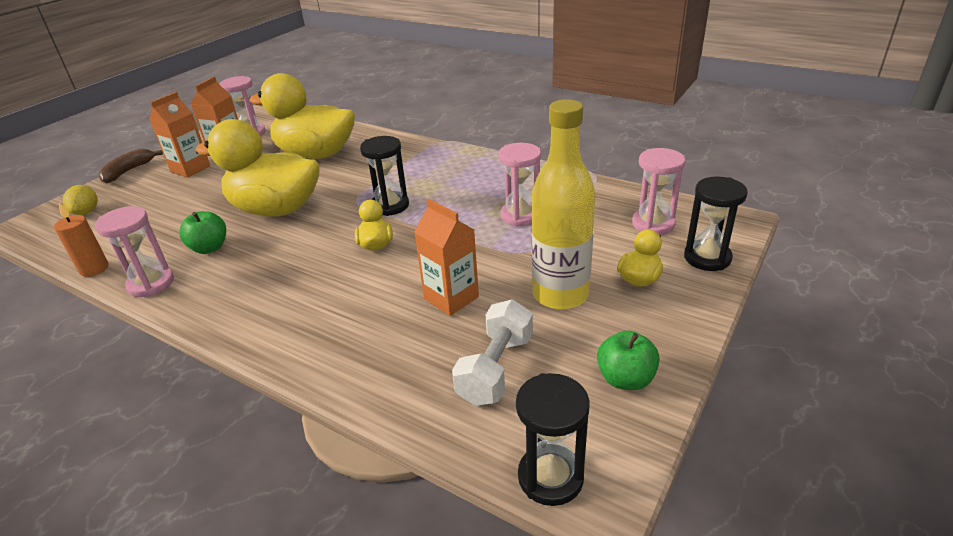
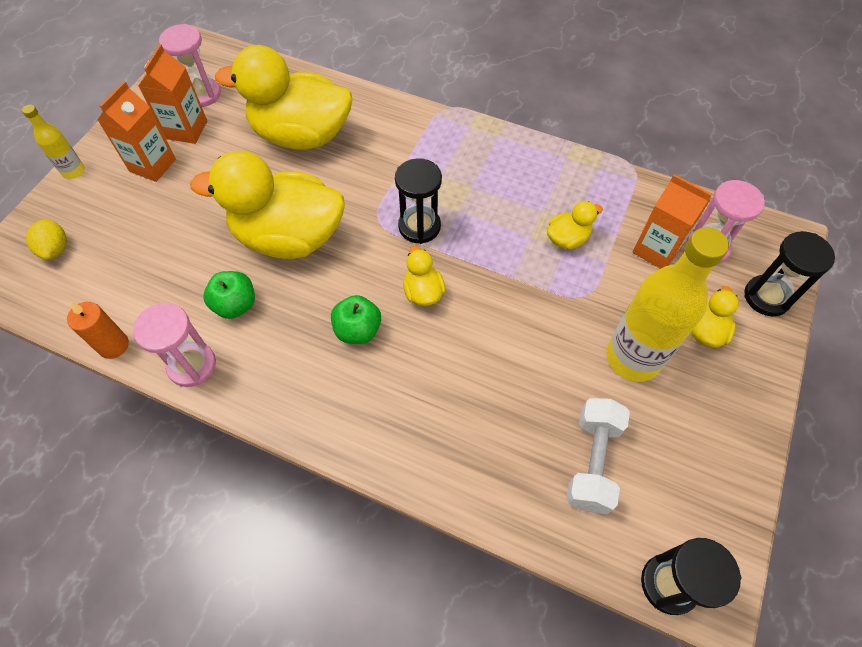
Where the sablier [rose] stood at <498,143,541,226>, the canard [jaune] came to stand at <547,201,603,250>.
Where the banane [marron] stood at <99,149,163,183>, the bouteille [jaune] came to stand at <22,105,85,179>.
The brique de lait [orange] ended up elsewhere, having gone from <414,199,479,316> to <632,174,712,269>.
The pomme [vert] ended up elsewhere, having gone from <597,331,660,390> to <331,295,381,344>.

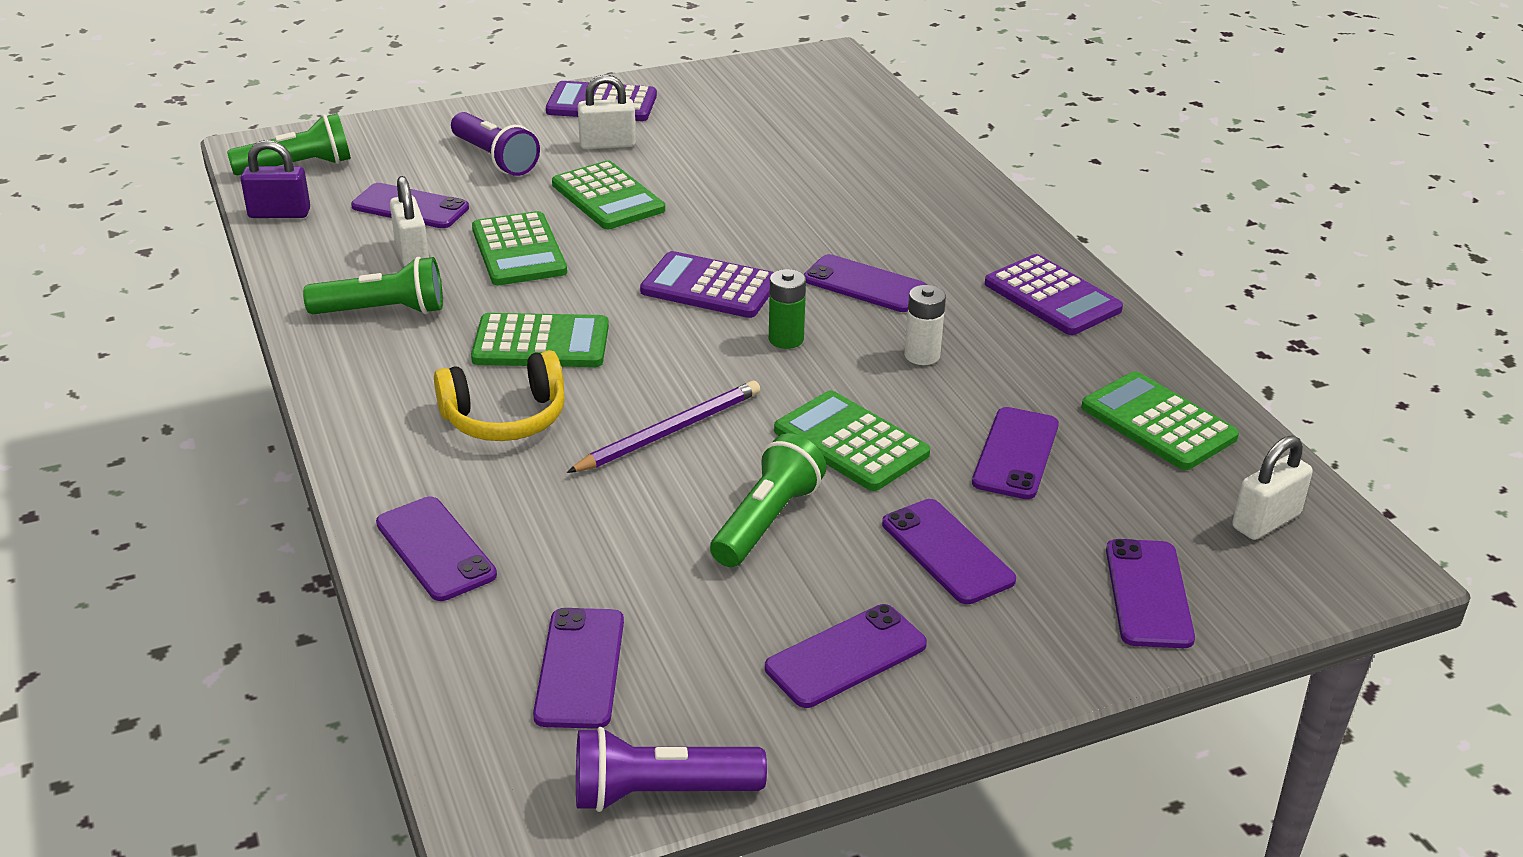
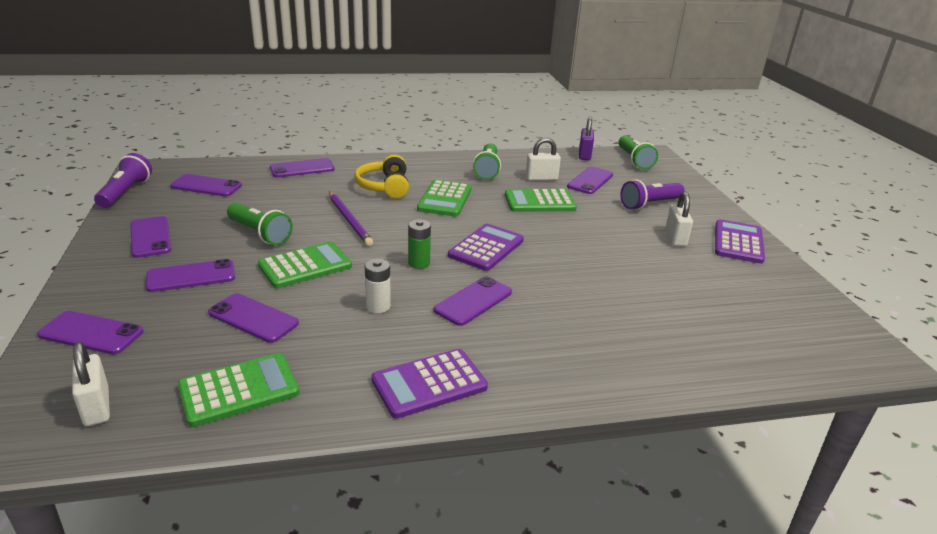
The second view lost the calculatrice [vert] at <552,161,665,229>.

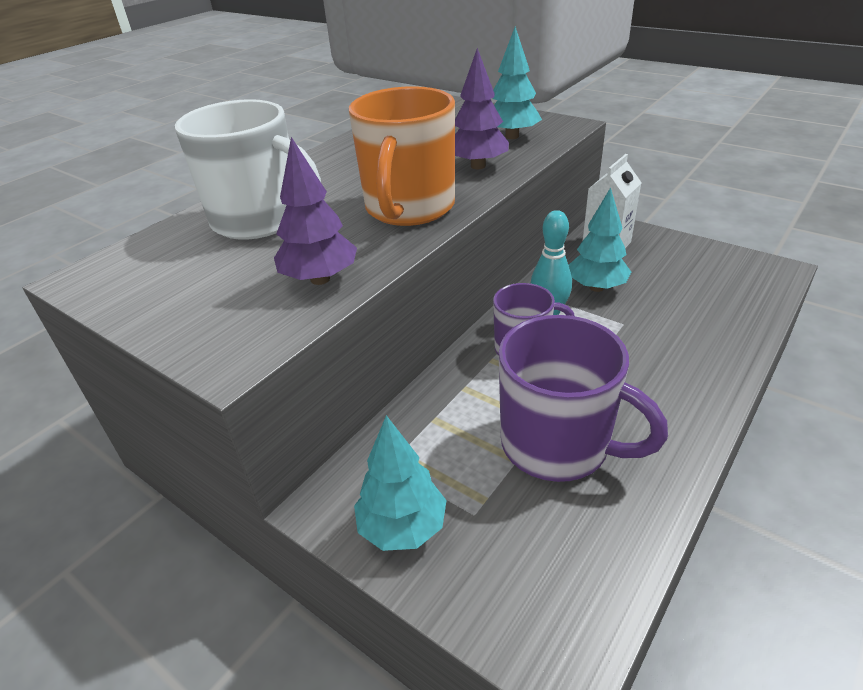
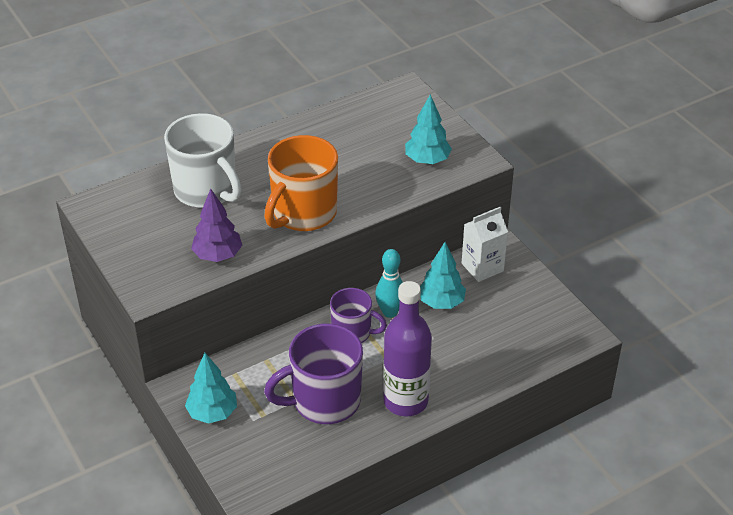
The second view lost the arbre [violet] at <455,48,509,169>.
The tasse [violet] at <499,315,668,482> ended up facing another way, 105 degrees clockwise from before.
The second view gained the bouteille [violet] at <383,281,432,416>.

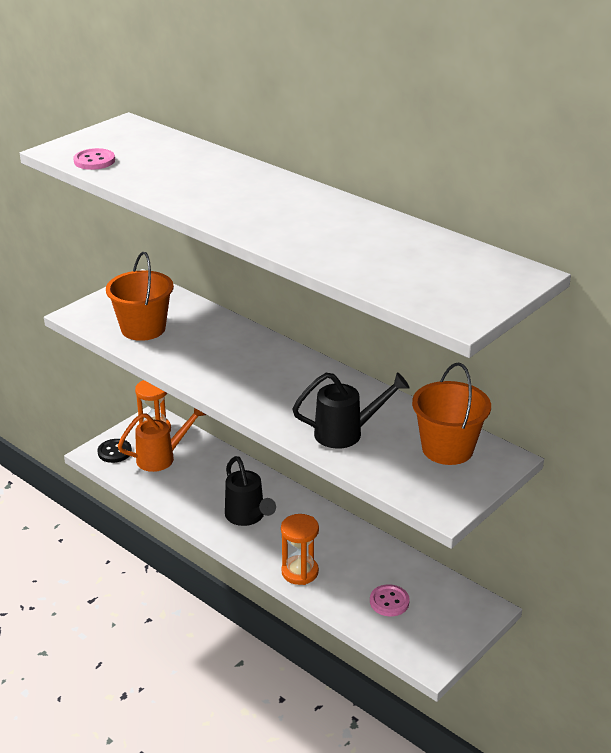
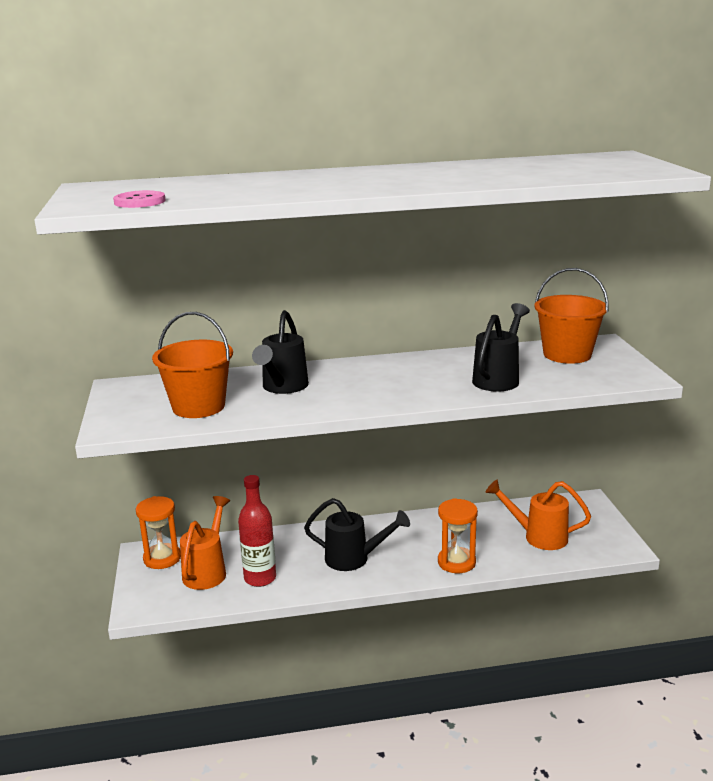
The second view lost the bouton [noir] at <98,439,132,463>.
Where the bouton [rose] stood at <370,584,410,616>, the arrosoir [orange] came to stand at <486,480,591,550>.
The second view gained the arrosoir [noir] at <252,310,309,394>.
The second view gained the bouteille [rouge] at <238,475,276,587>.

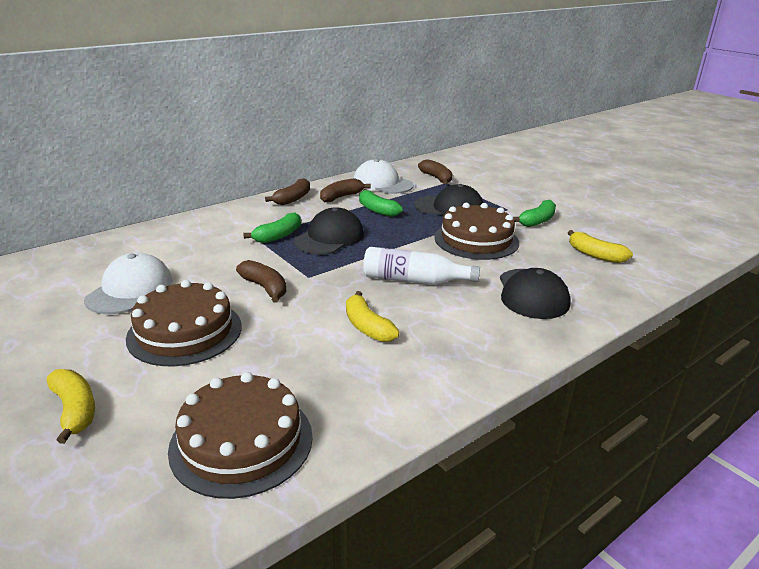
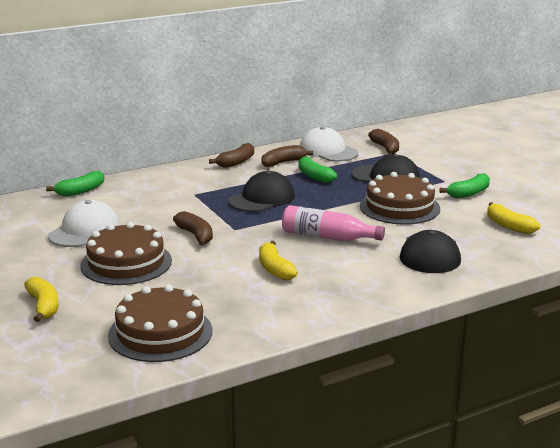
The banane [vert] ended up elsewhere, having gone from <243,212,301,243> to <46,171,104,196>.
What was the bouteille [blanc] at <363,247,480,285> turned into the bouteille [rose] at <282,205,385,241>.

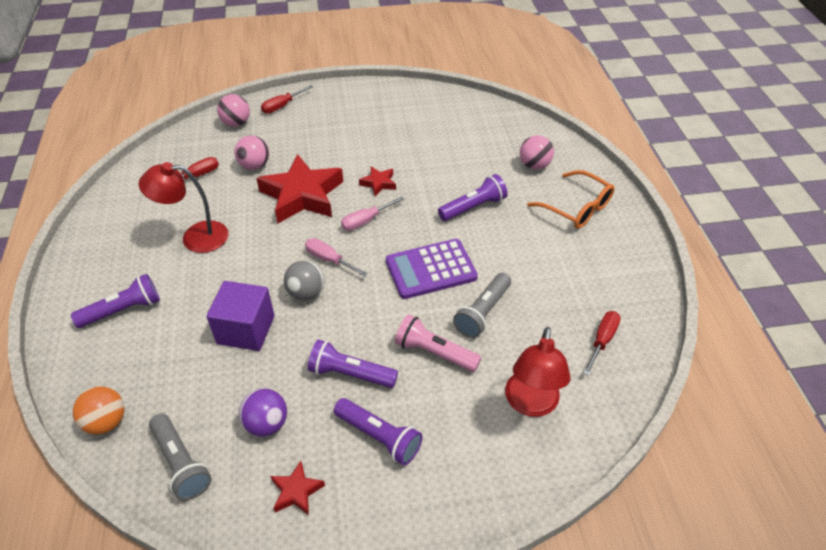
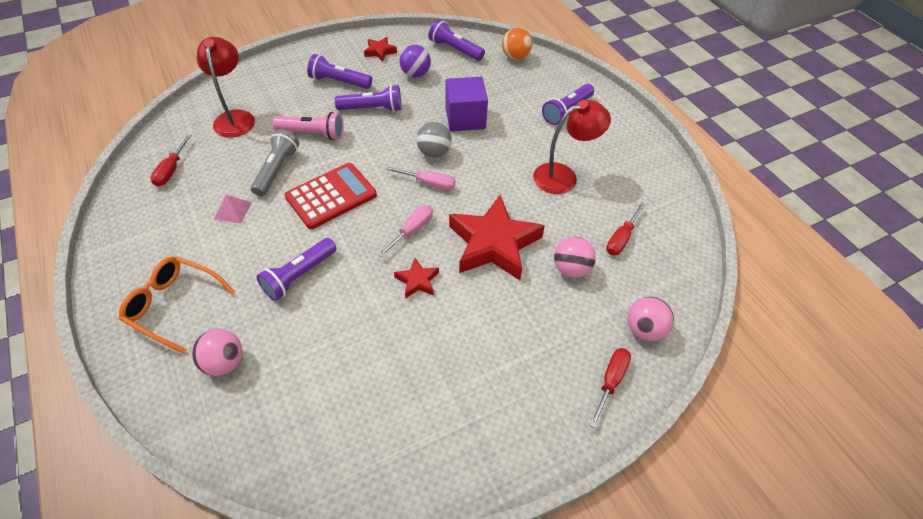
What was the calculatrice [violet] at <386,239,478,299> turned into the calculatrice [rouge] at <285,163,377,229>.
What was the lampe de poche [gris] at <149,413,212,500> turned into the lampe de poche [violet] at <428,19,485,61>.
The second view gained the pyramide [rose] at <214,195,252,224>.

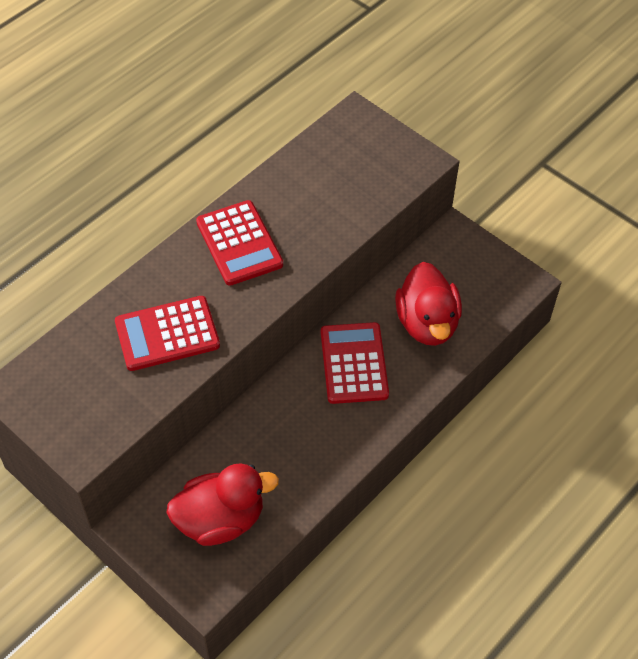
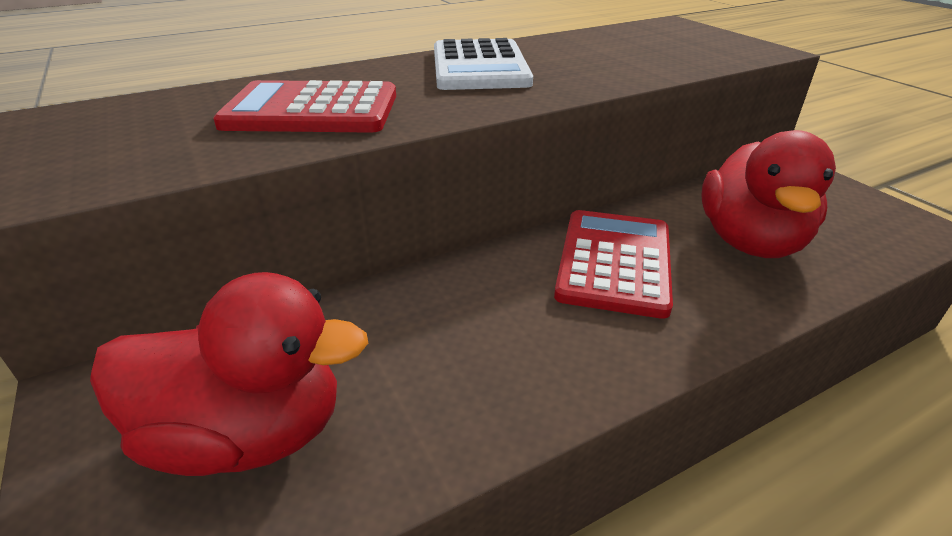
What was the calculatrice [rouge] at <196,200,283,286> turned into the calculatrice [blanc] at <434,38,533,90>.

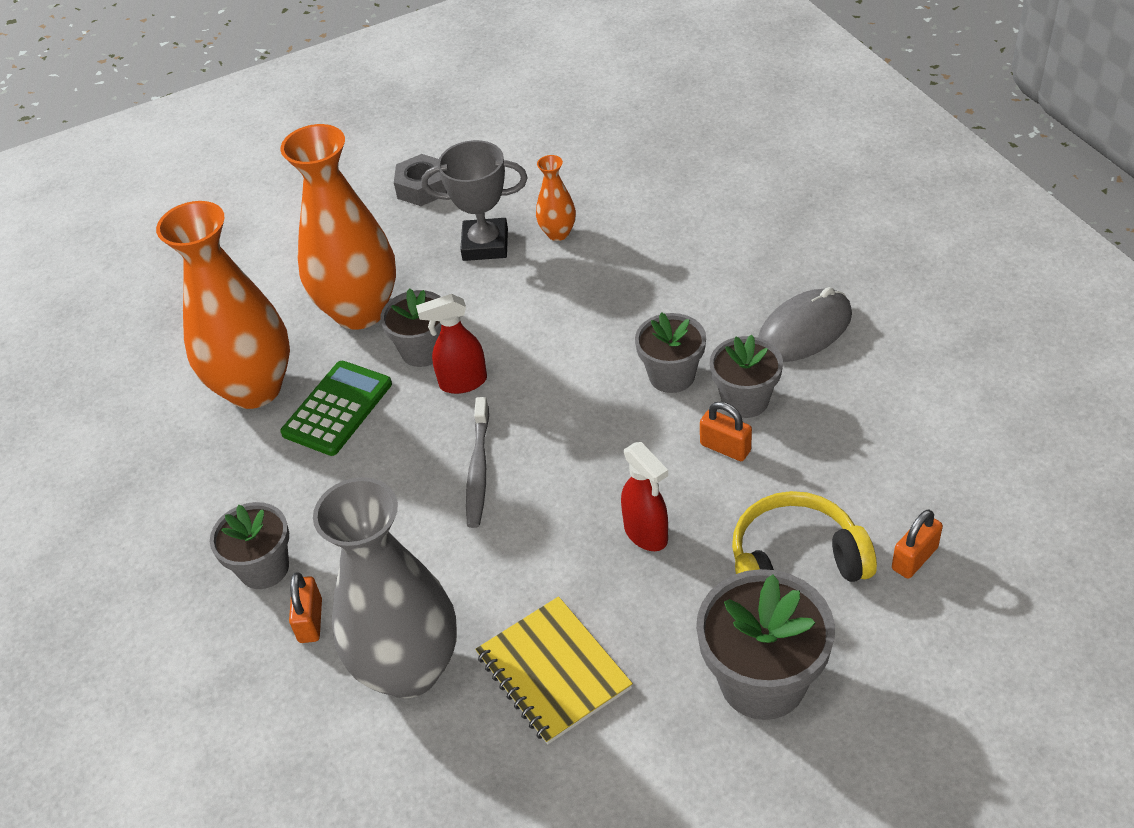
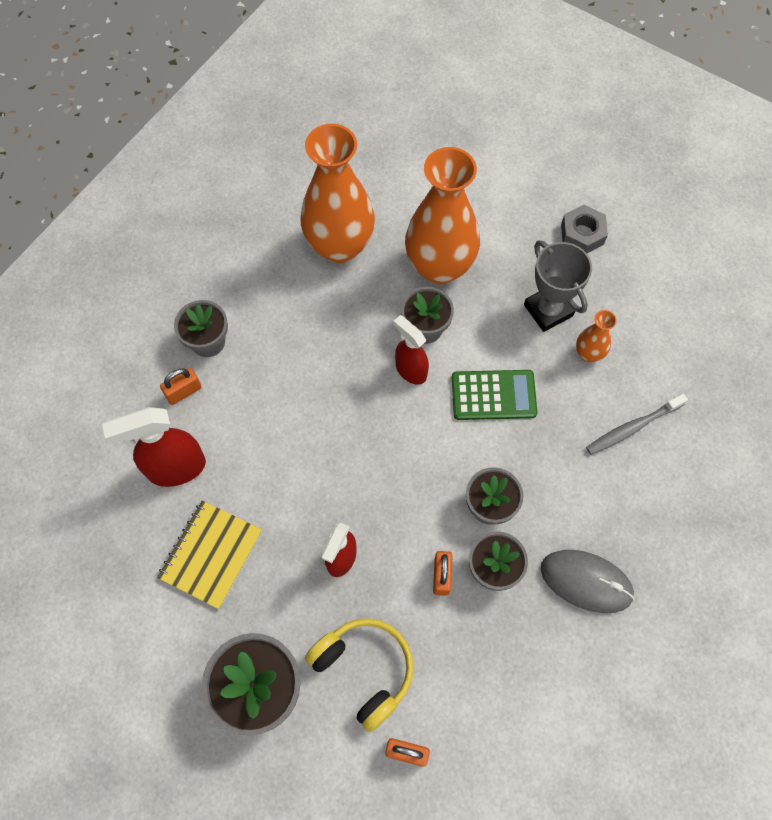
The calculatrice [vert] ended up elsewhere, having gone from <280,361,392,456> to <452,370,537,420>.
The brosse à dents [gris] ended up elsewhere, having gone from <466,397,489,528> to <586,394,688,455>.
Where the vase [gris] stood at <313,477,457,698>, the vaporisateur [rouge] came to stand at <102,407,206,487>.

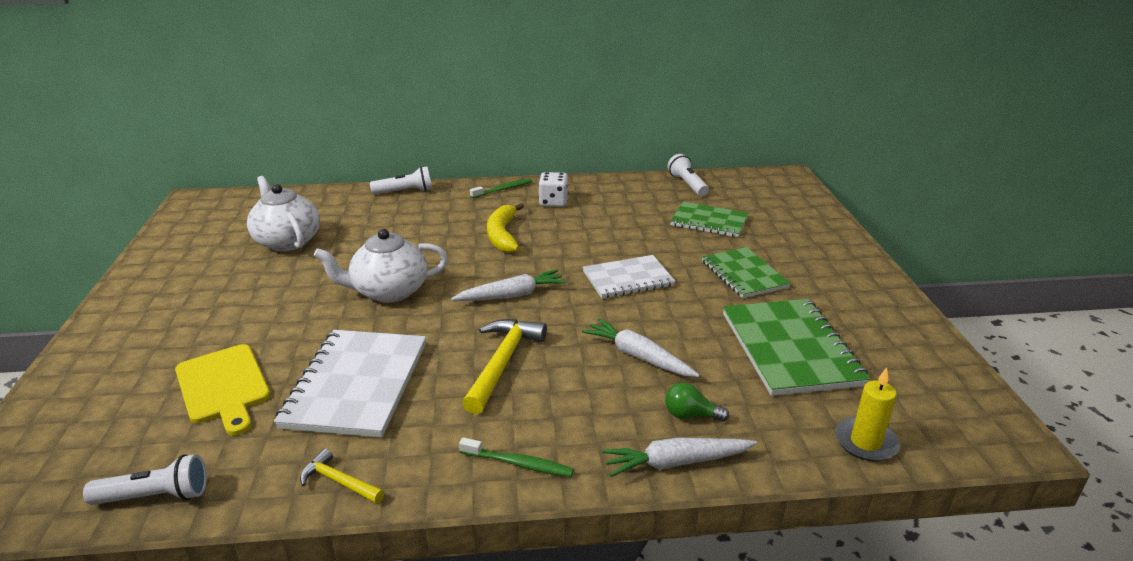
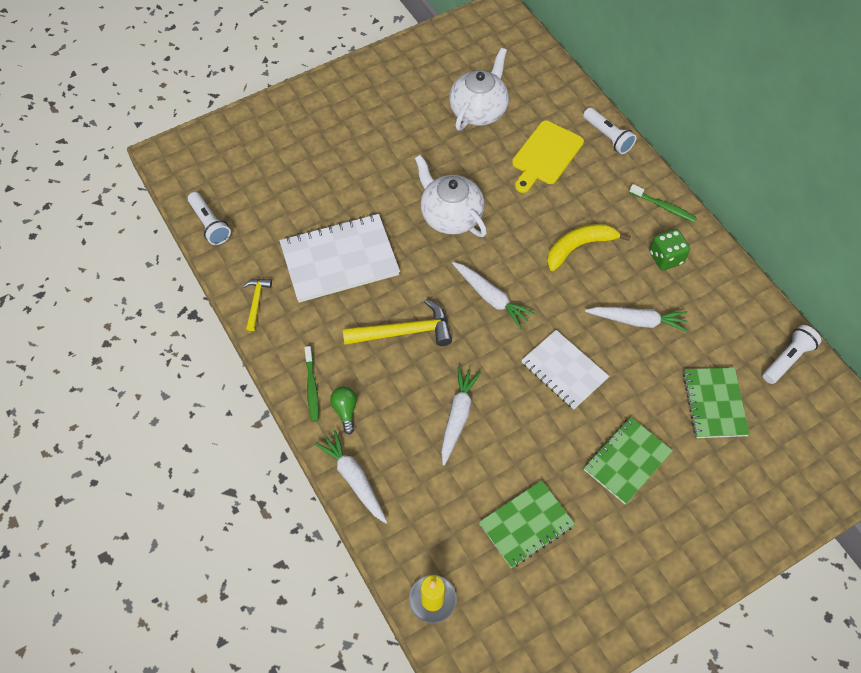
What was the dé [blanc] at <538,172,568,207> turned into the dé [vert] at <650,229,690,271>.
The size of the carnet [vert] at <723,299,871,396> changed by a factor of 0.65.
The planche à découper [jaune] ended up elsewhere, having gone from <175,344,270,435> to <512,121,584,193>.
The ampoule [vert] ended up elsewhere, having gone from <665,383,729,422> to <330,386,357,435>.
The second view gained the carotte [blanc] at <585,307,688,332>.

